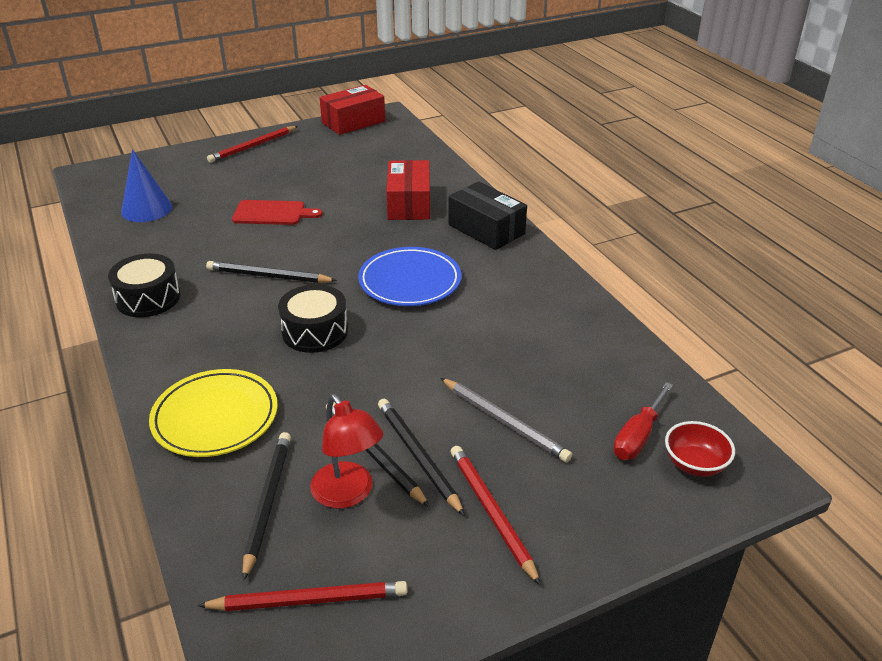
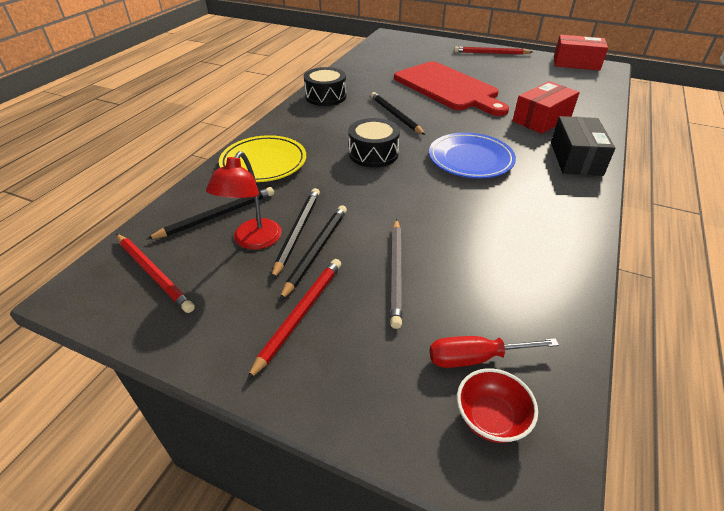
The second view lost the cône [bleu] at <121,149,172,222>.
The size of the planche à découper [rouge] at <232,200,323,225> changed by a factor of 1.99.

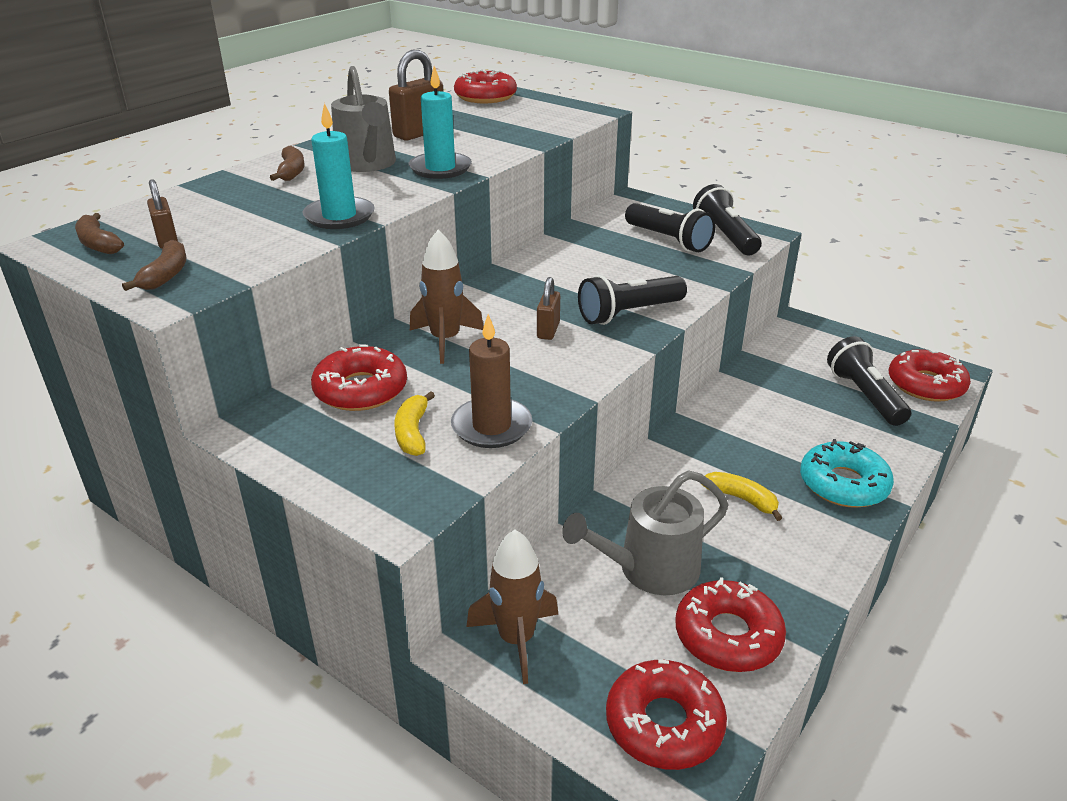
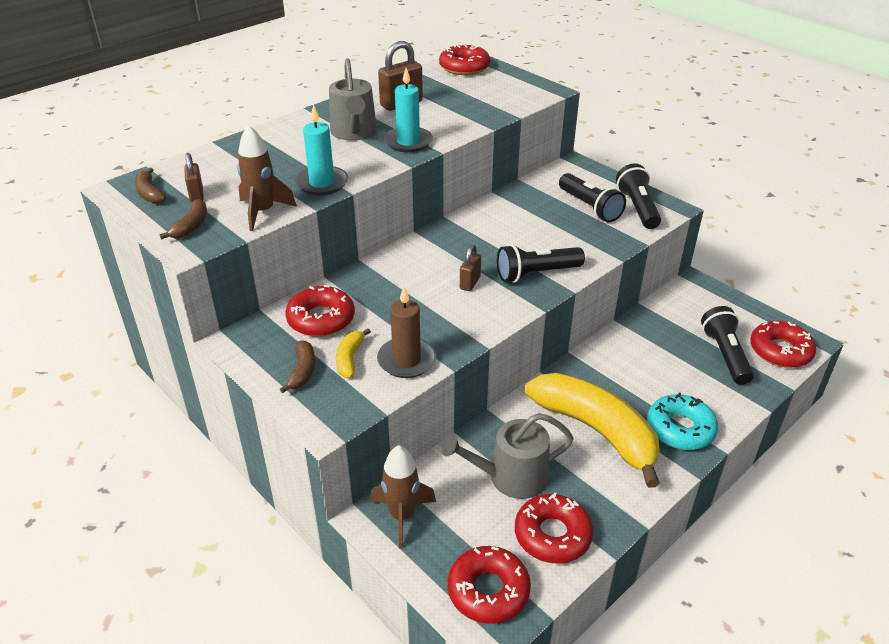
The banane [marron] ended up elsewhere, having gone from <270,145,305,181> to <280,340,315,393>.
The fusée [marron] ended up elsewhere, having gone from <410,230,484,364> to <237,125,297,231>.
The size of the banane [jaune] at <701,472,782,521> changed by a factor of 2.49.

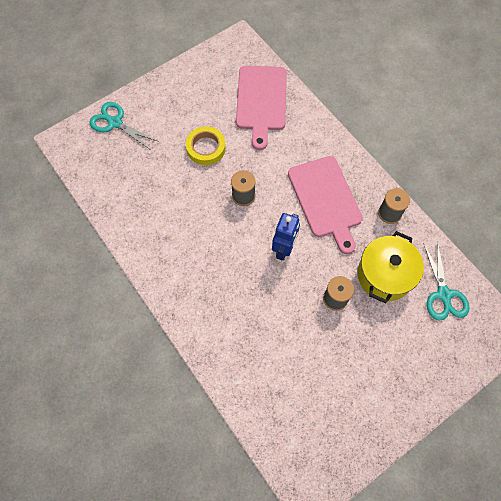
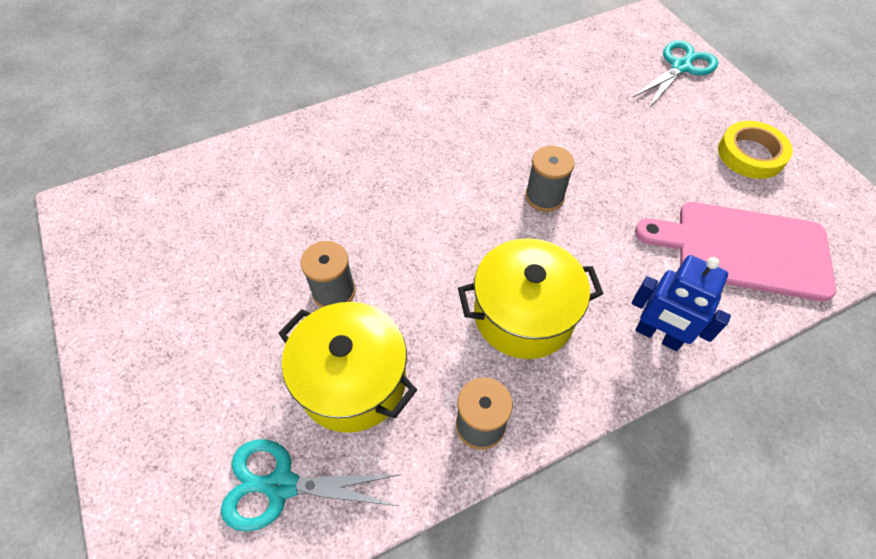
The ruban adhésif [jaune] ended up elsewhere, having gone from <186,126,226,165> to <718,121,793,179>.
Where the planche à découper [rose] stood at <288,156,363,254>, the marmite [jaune] came to stand at <458,238,604,359>.
The robot [bleu] ended up elsewhere, having gone from <272,213,300,260> to <631,255,731,351>.

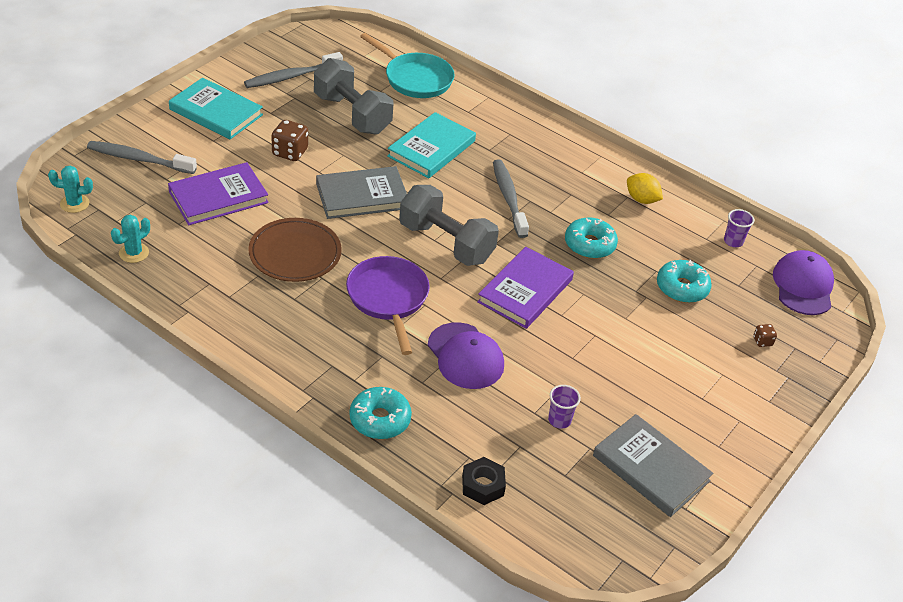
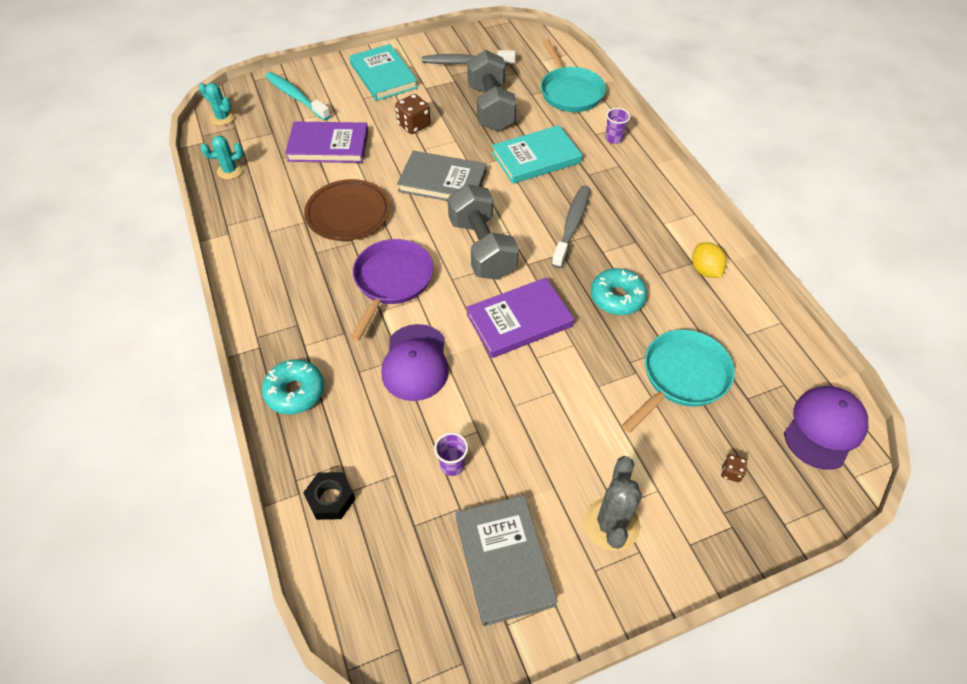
What was the brosse à dents [gris] at <87,141,197,174> turned into the brosse à dents [turquoise] at <265,72,331,121>.
The gobelet [violet] ended up elsewhere, having gone from <724,209,754,247> to <605,108,630,144>.
Where the beignet [turquoise] stood at <657,260,712,303>, the poêle [turquoise] came to stand at <622,330,735,433>.
The second view gained the cactus [gris] at <584,456,642,551>.

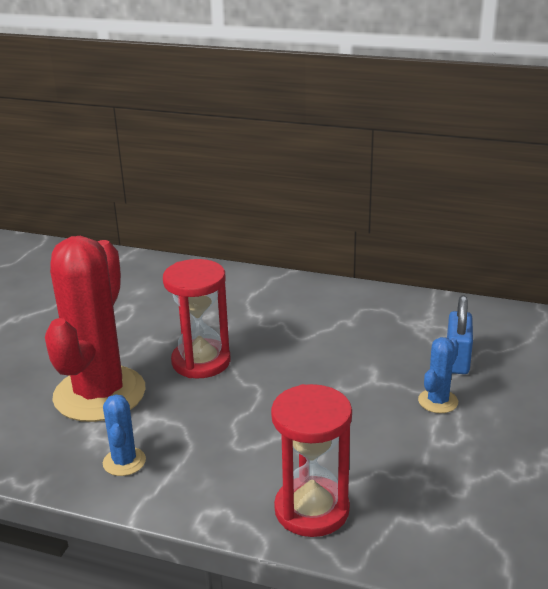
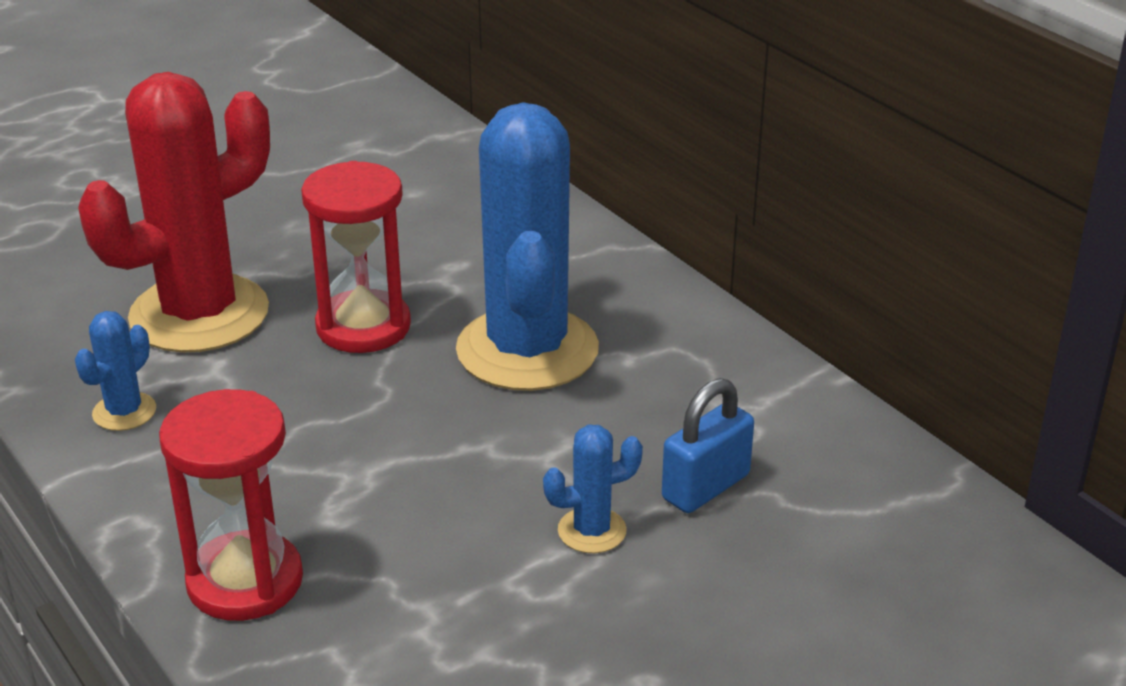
The second view gained the cactus [bleu] at <456,103,599,391>.

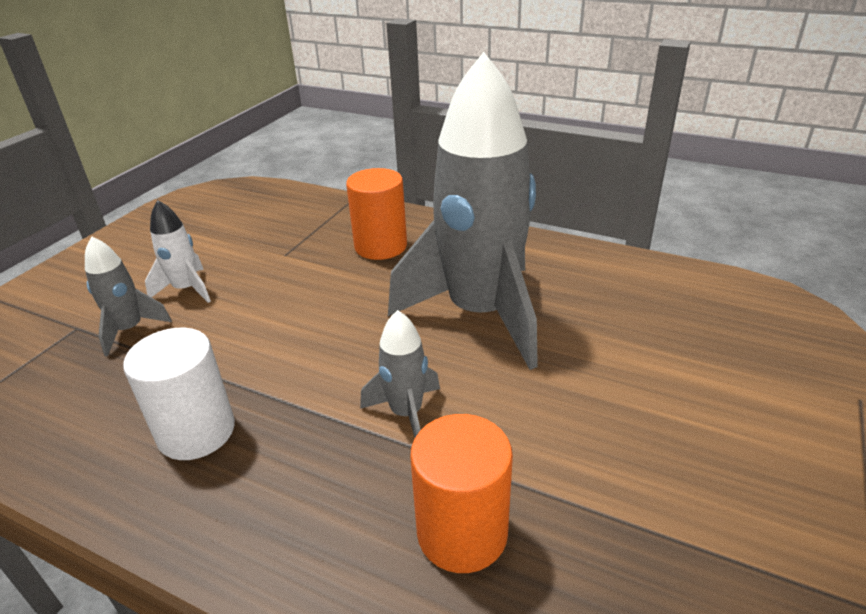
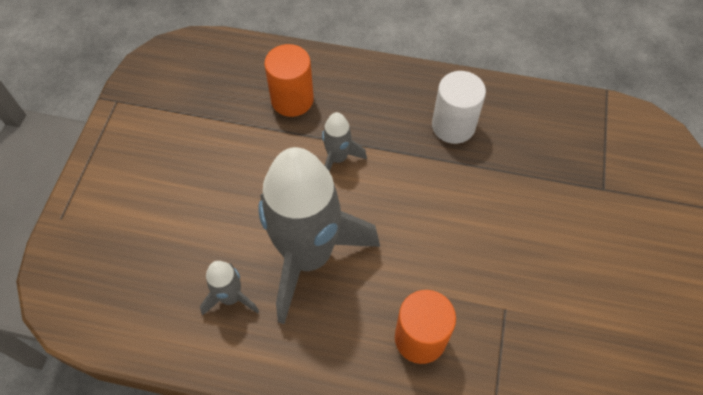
The second view lost the fusée [blanc] at <145,200,211,303>.
The fusée [gris] ended up elsewhere, having gone from <85,236,172,356> to <200,261,259,315>.

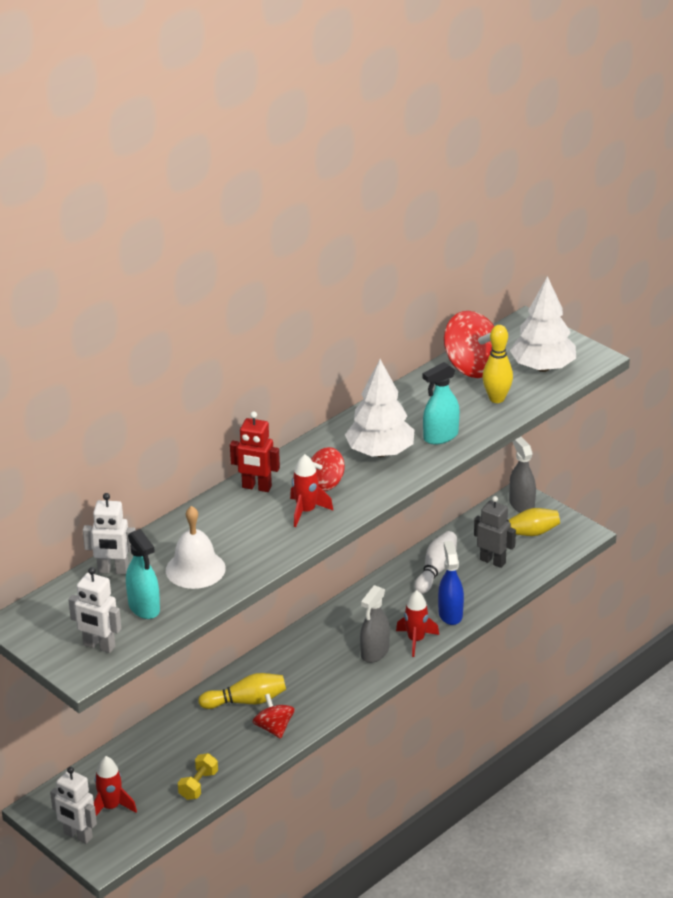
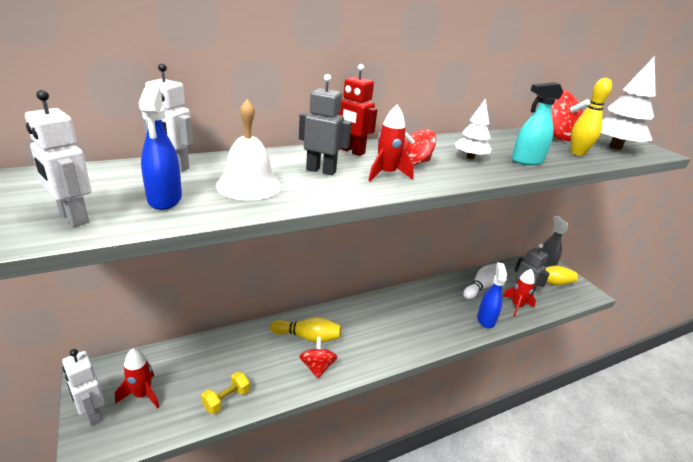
The size of the arbre [blanc] at <345,359,414,457> changed by a factor of 0.58.
What was the vaporisateur [turquoise] at <126,529,160,619> turned into the vaporisateur [bleu] at <139,87,182,210>.
The second view lost the vaporisateur [gris] at <360,585,390,663>.
The fusée [rouge] ended up elsewhere, having gone from <396,590,439,657> to <503,269,536,317>.
The second view gained the robot [gris] at <299,74,352,175>.

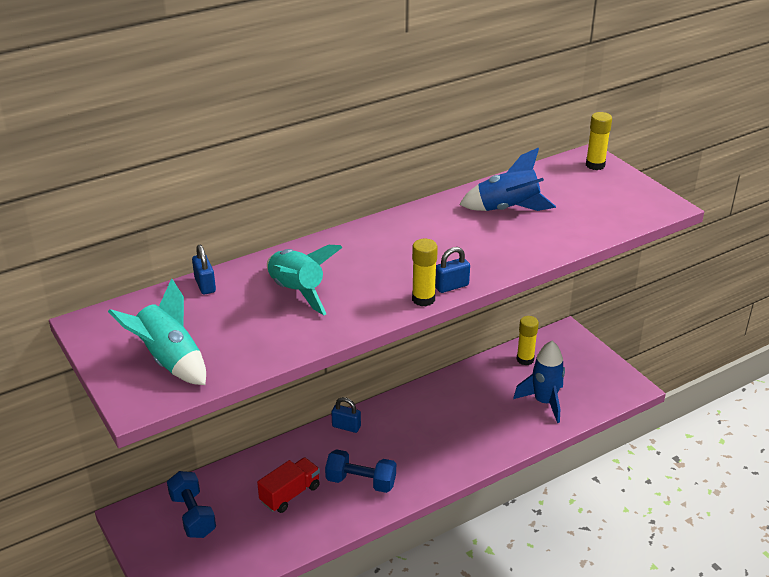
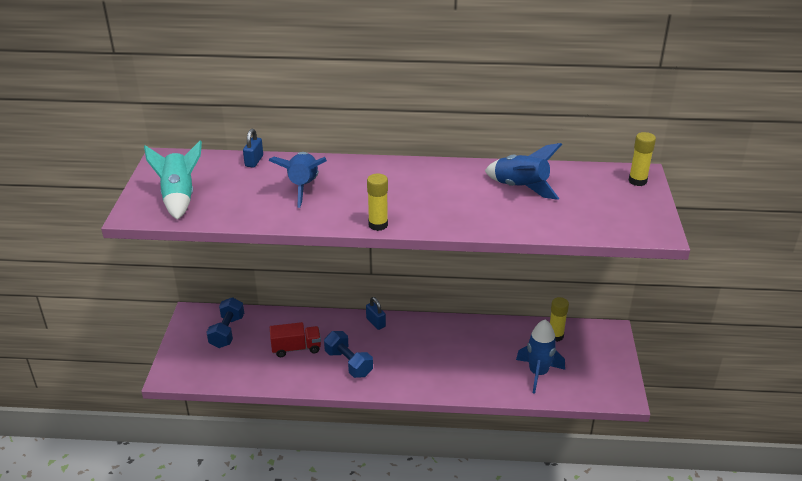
What was the fusée [turquoise] at <267,245,343,315> turned into the fusée [bleu] at <268,152,327,208>.
The second view lost the cadenas [bleu] at <435,247,470,293>.

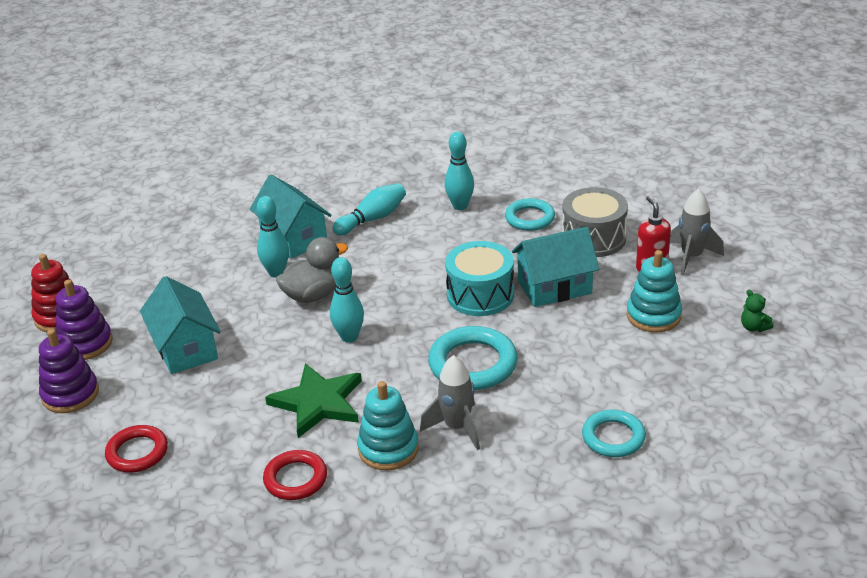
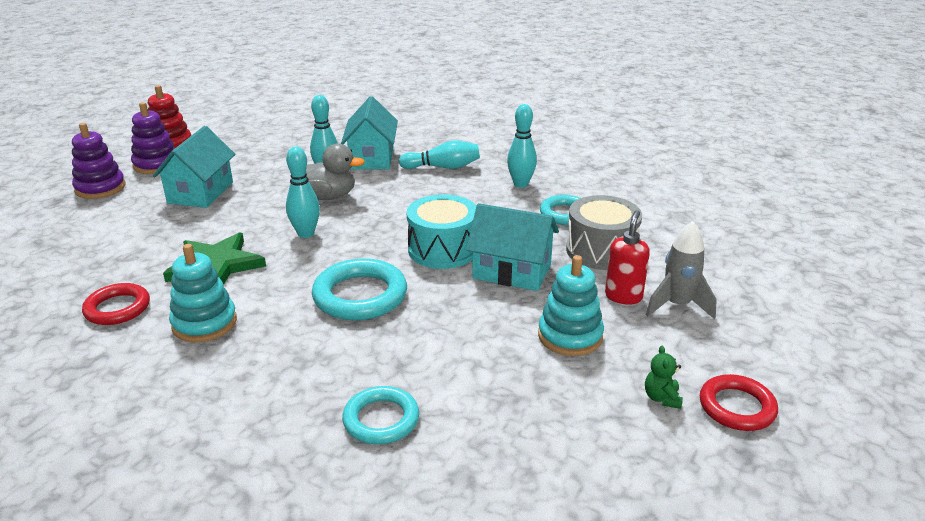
The second view lost the fusée [gris] at <420,355,480,450>.
The anneau [rouge] ended up elsewhere, having gone from <105,425,168,473> to <700,374,778,431>.

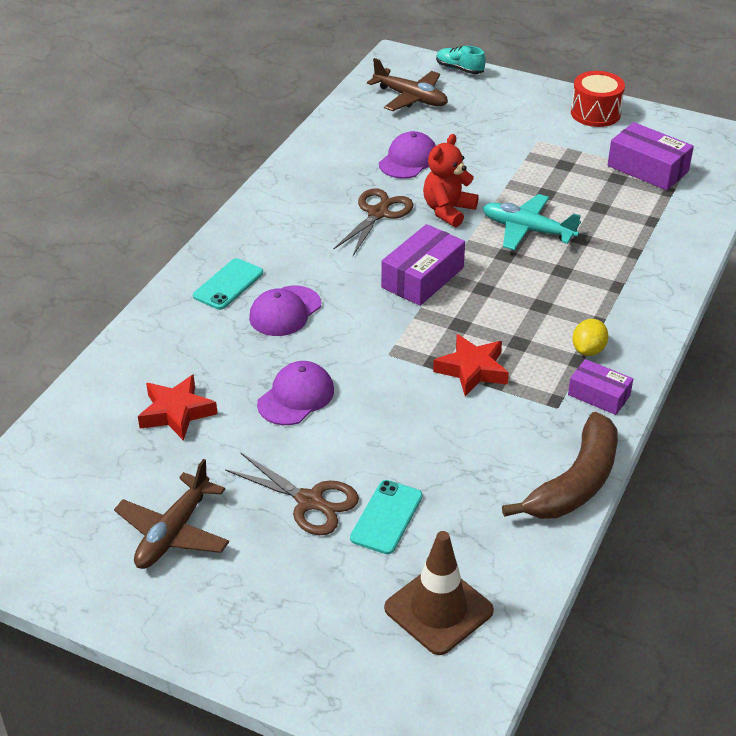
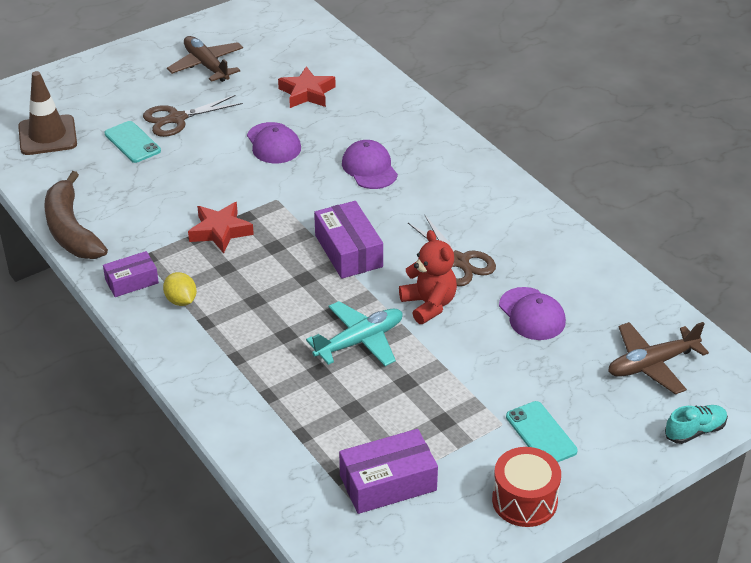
The téléphone [turquoise] ended up elsewhere, having gone from <193,258,263,310> to <506,401,578,462>.

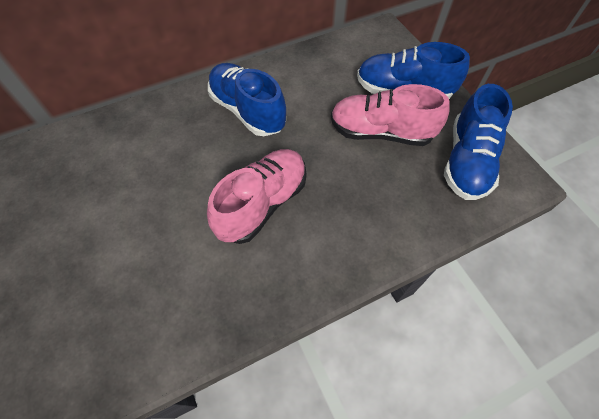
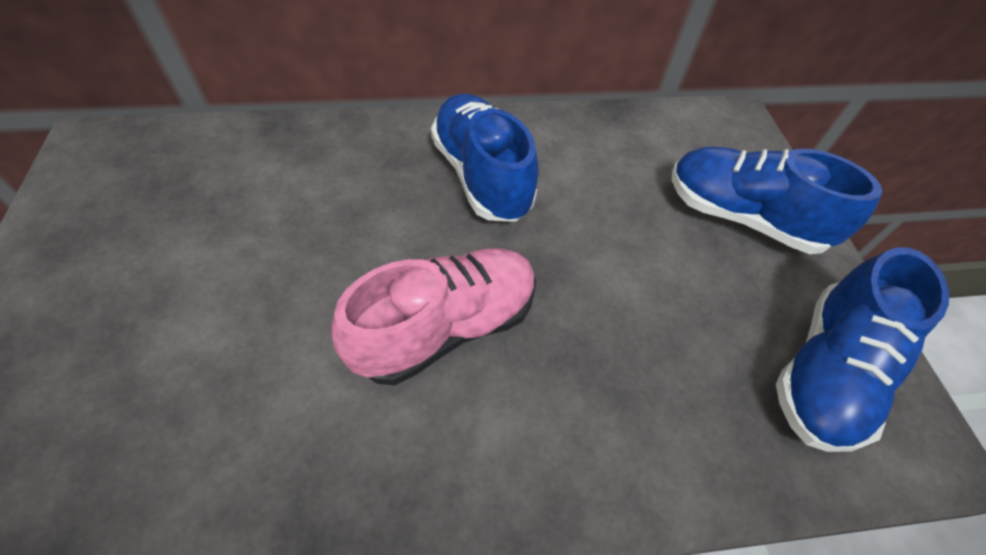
The second view lost the chaussure [rose] at <331,84,450,146>.

